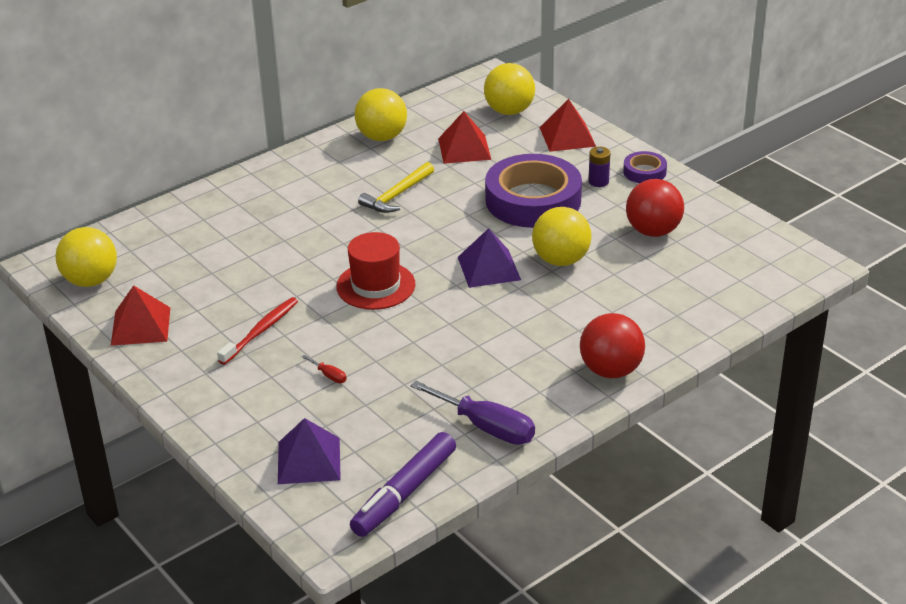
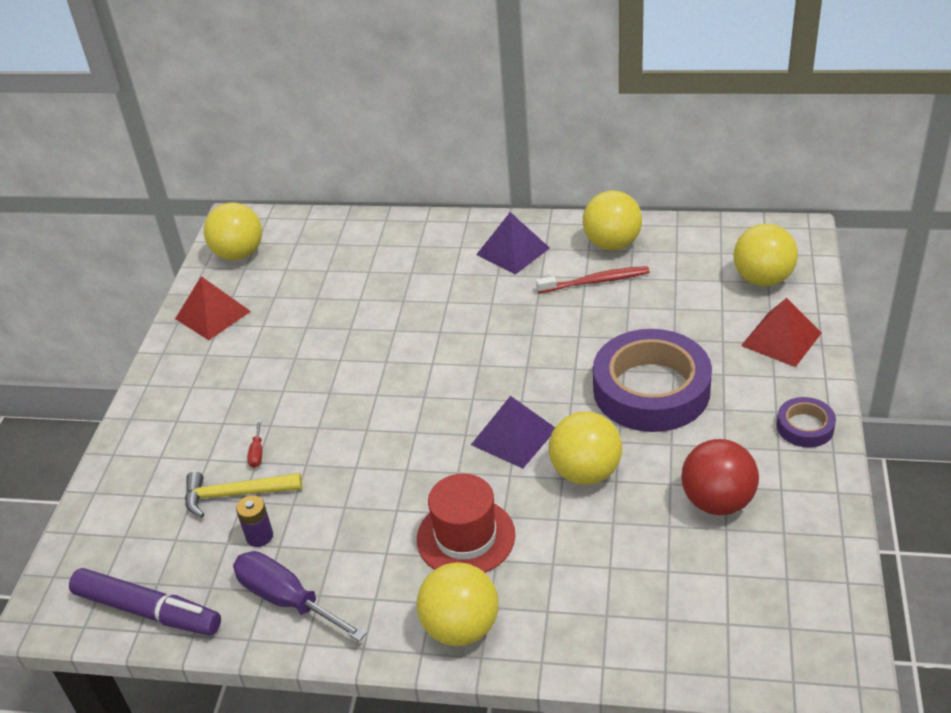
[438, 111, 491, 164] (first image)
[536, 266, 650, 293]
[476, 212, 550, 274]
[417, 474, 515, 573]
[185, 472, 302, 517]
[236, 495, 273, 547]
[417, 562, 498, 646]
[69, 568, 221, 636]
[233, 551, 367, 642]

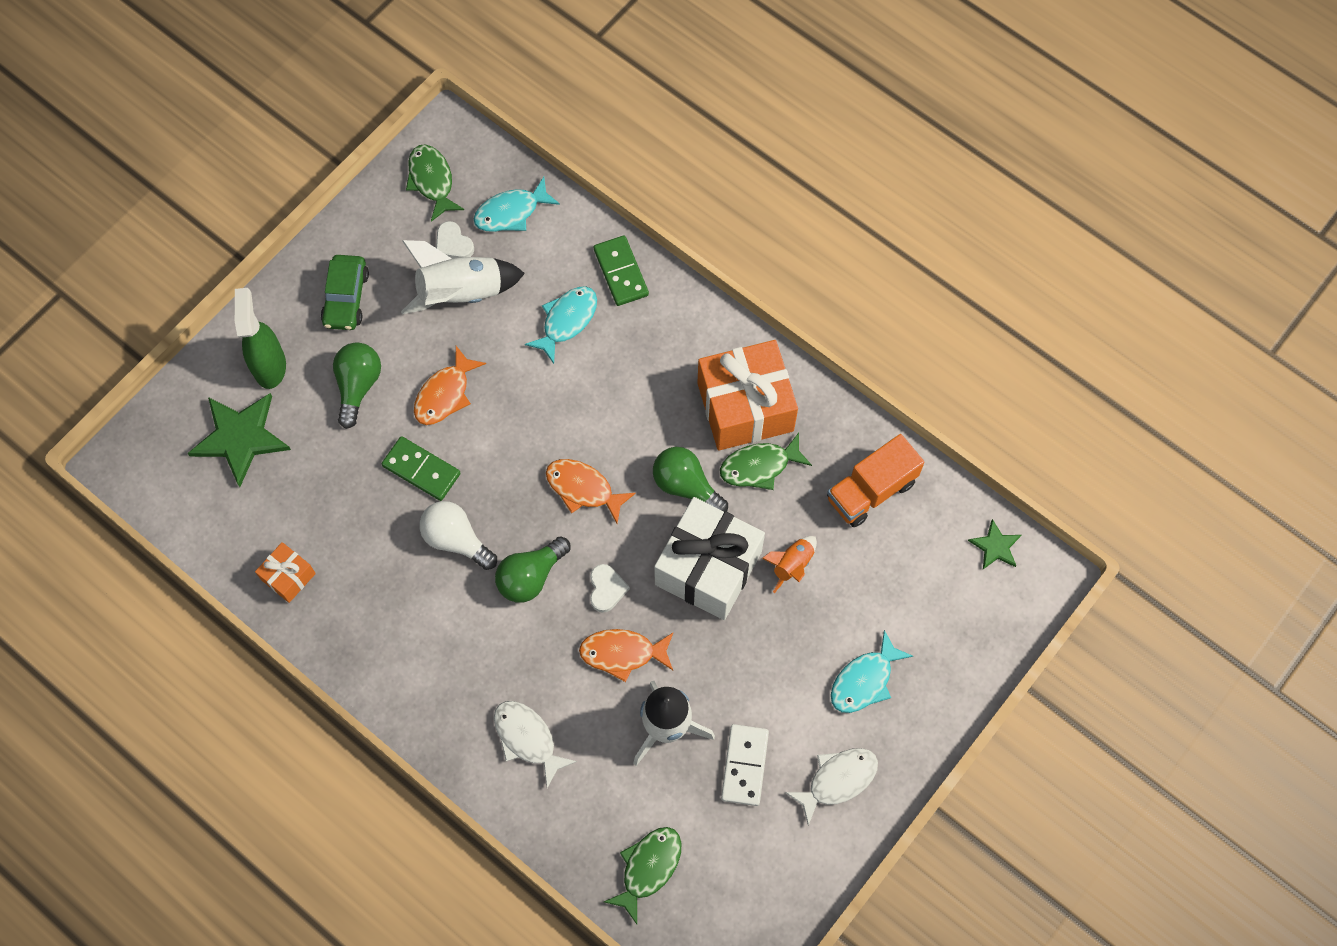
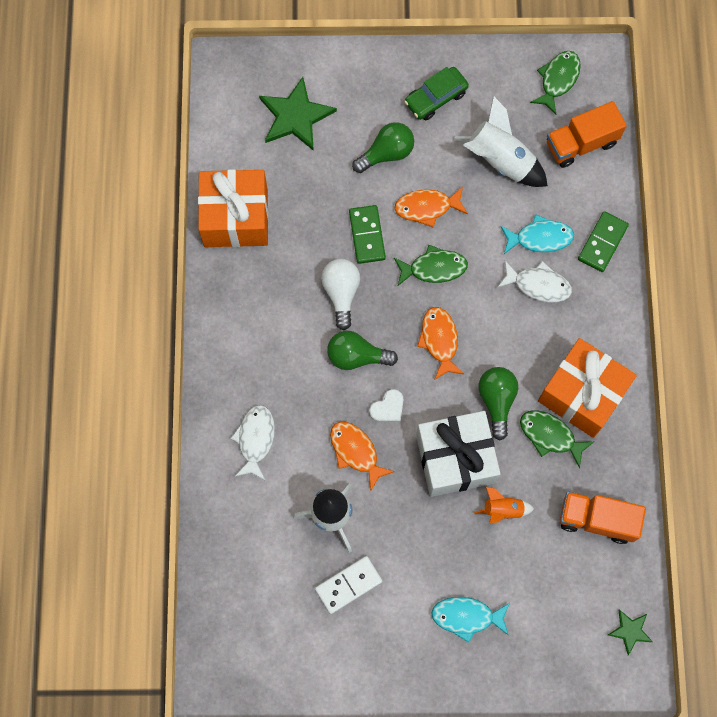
[235, 288, 286, 389] (first image)
[436, 221, 474, 259] (first image)
[394, 244, 468, 286]
[497, 261, 572, 302]
[547, 101, 627, 168]
[198, 169, 269, 247]

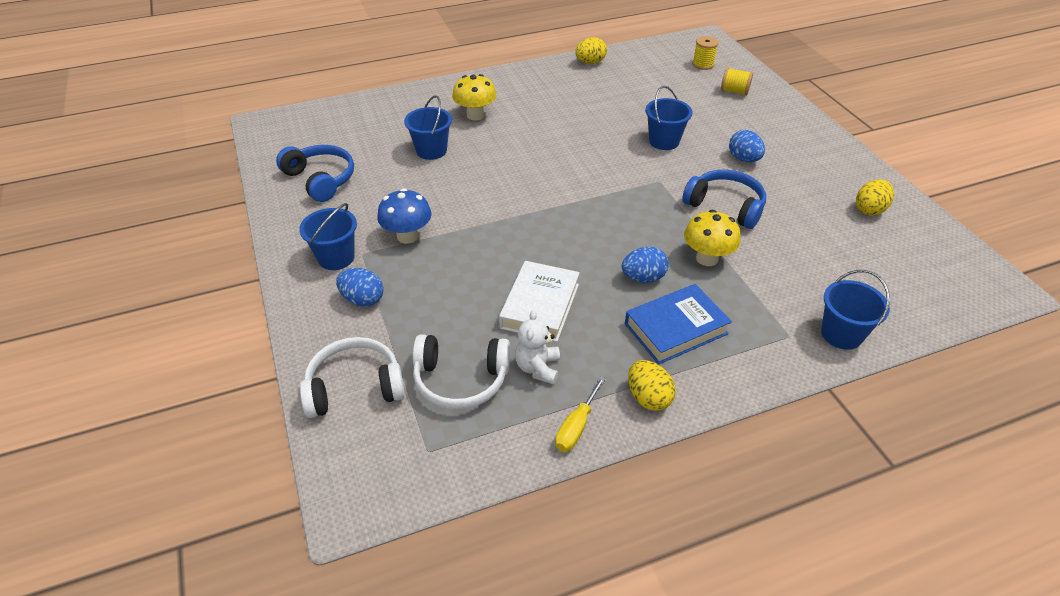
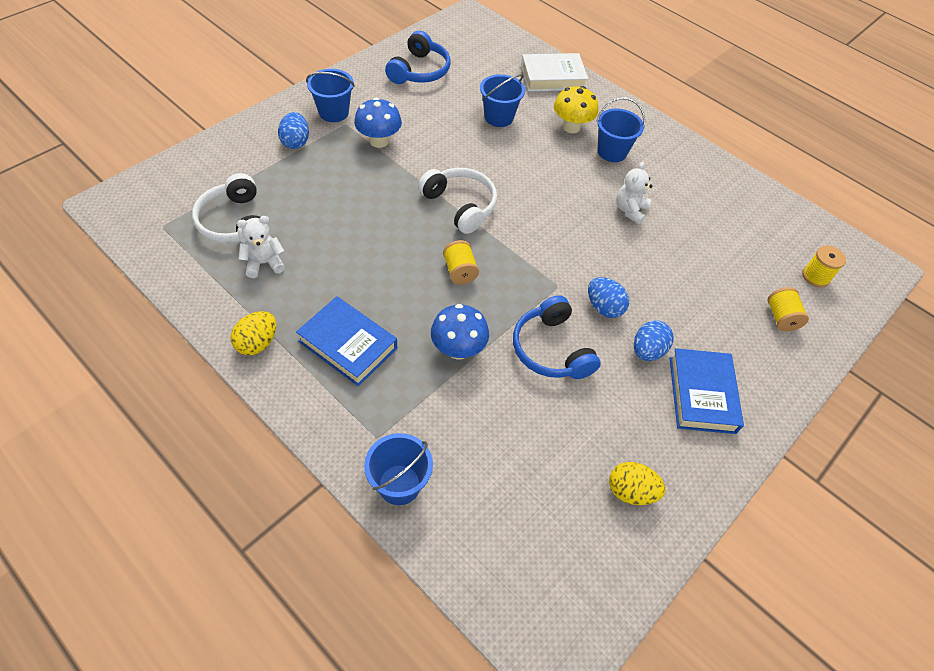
[555, 376, 606, 452] (first image)
[575, 37, 607, 64] (first image)
[443, 240, 479, 284]
[616, 162, 652, 224]
[670, 348, 744, 434]
[418, 168, 497, 234]
[521, 53, 588, 92]
[588, 277, 629, 318]
[596, 97, 645, 162]
[431, 304, 489, 360]
[513, 295, 601, 379]

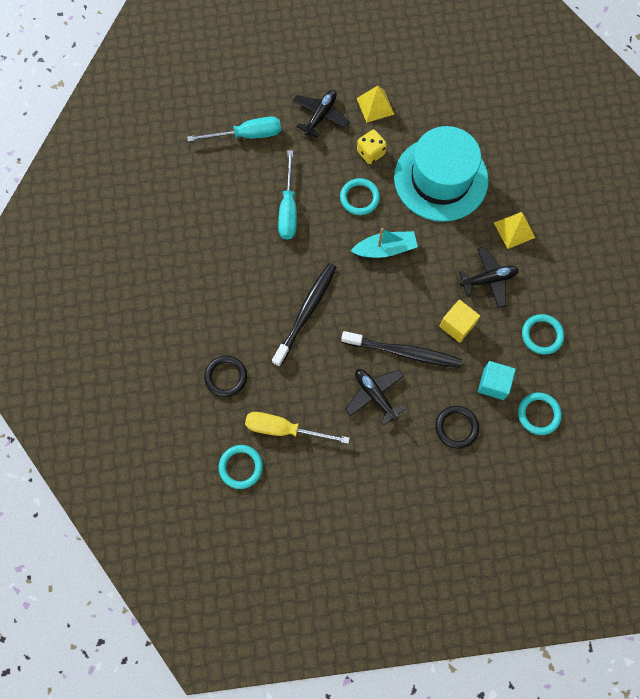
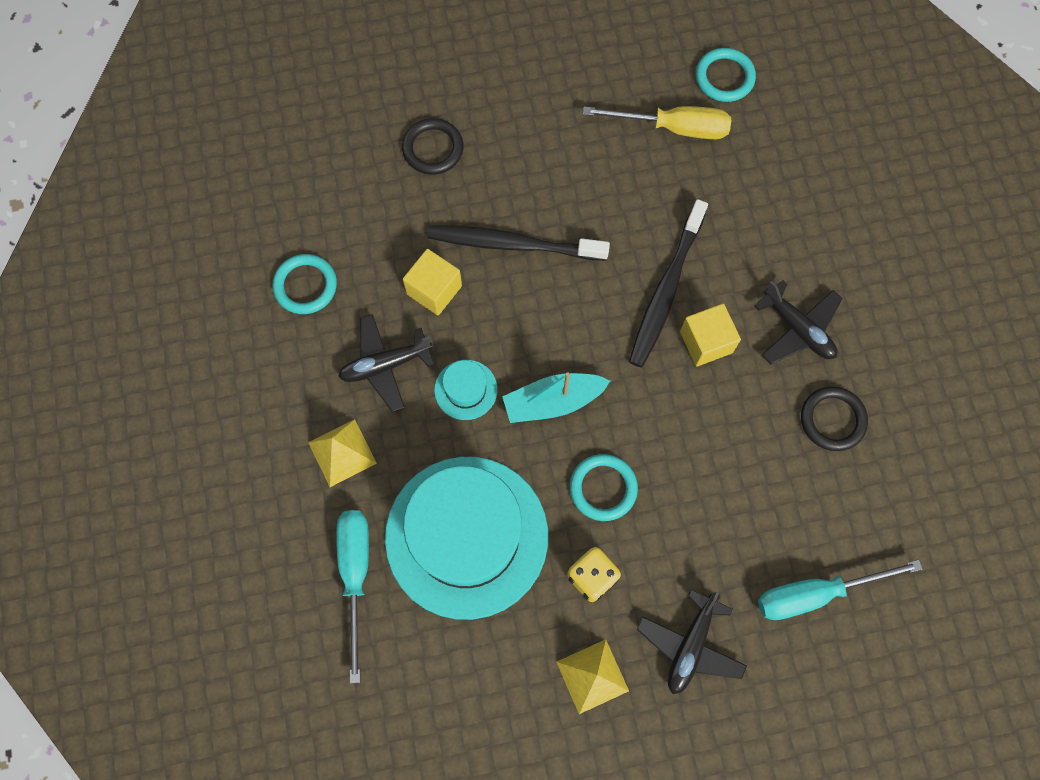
[478, 361, 516, 400] (first image)
[518, 393, 562, 435] (first image)
[434, 360, 497, 420]
[680, 304, 741, 367]
[801, 386, 868, 451]
[336, 510, 369, 683]
[754, 280, 843, 364]

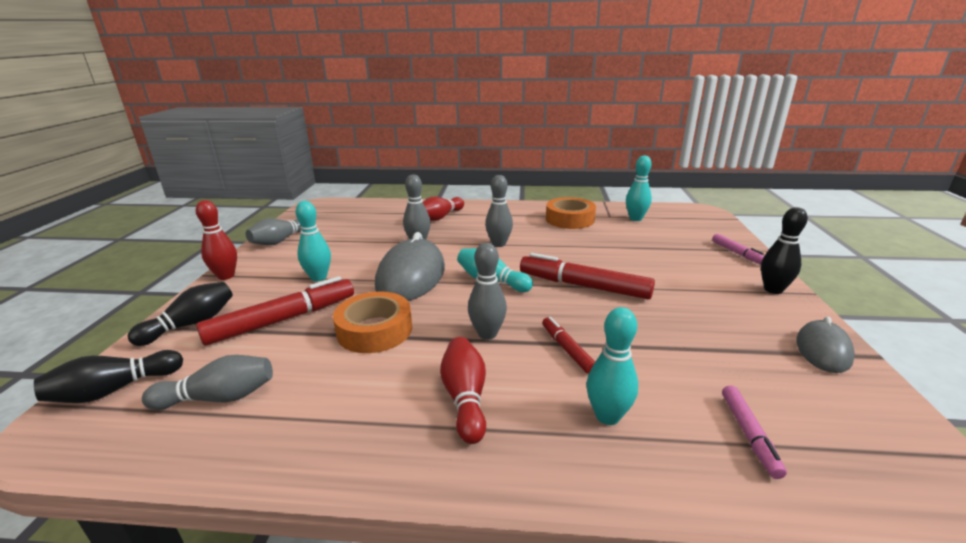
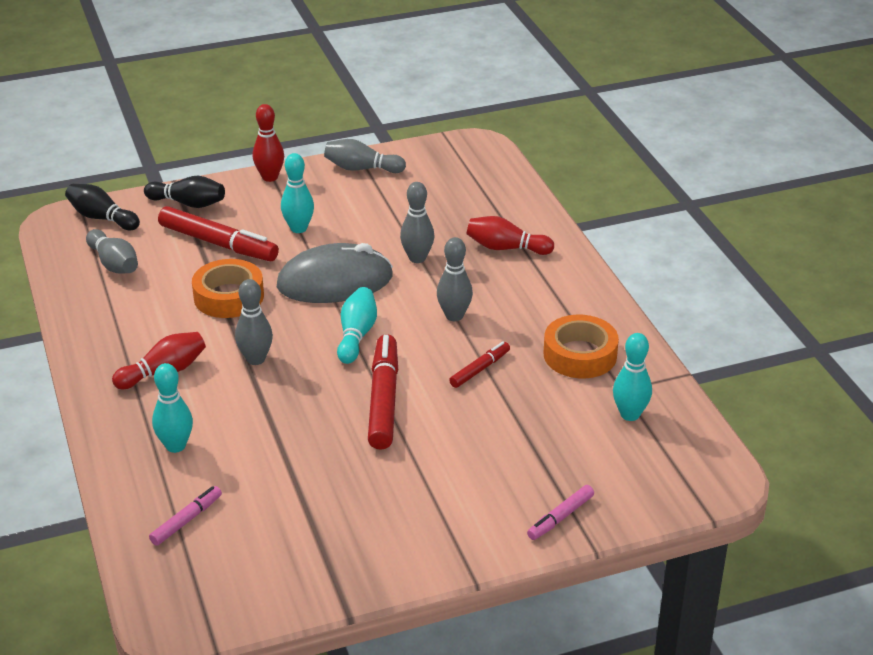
[761, 207, 808, 294] (first image)
[796, 316, 855, 373] (first image)
[449, 341, 510, 388]
[149, 486, 222, 546]

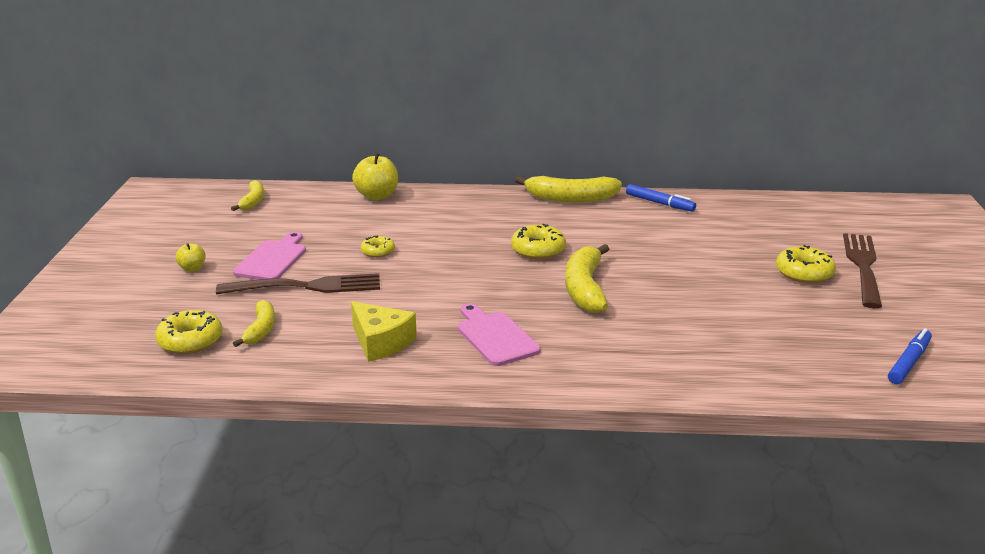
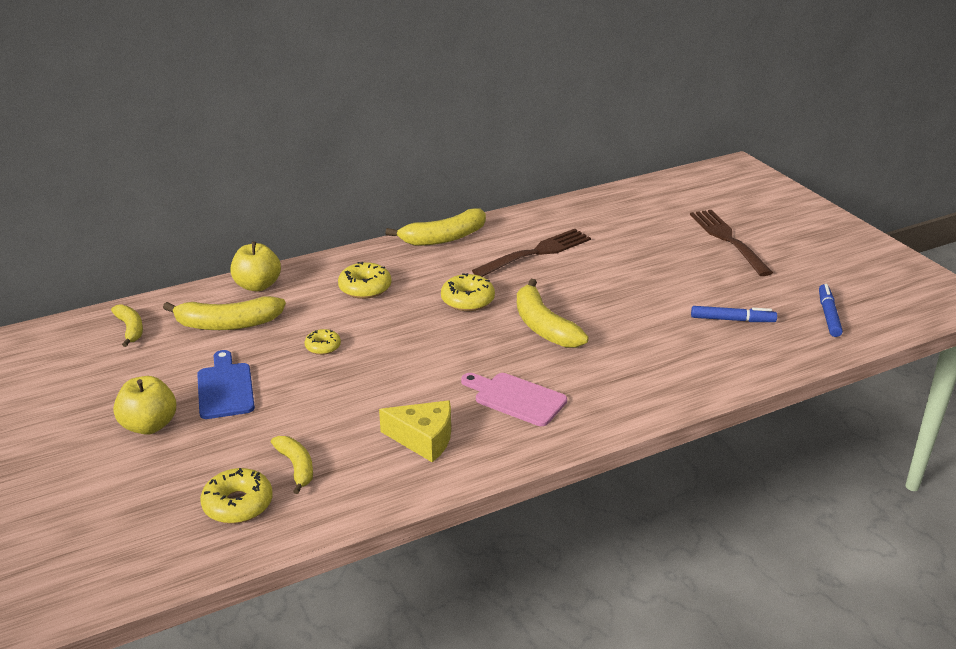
[163, 296, 286, 330]
[472, 229, 591, 277]
[691, 306, 777, 322]
[338, 262, 391, 299]
[197, 350, 255, 419]
[113, 376, 177, 435]

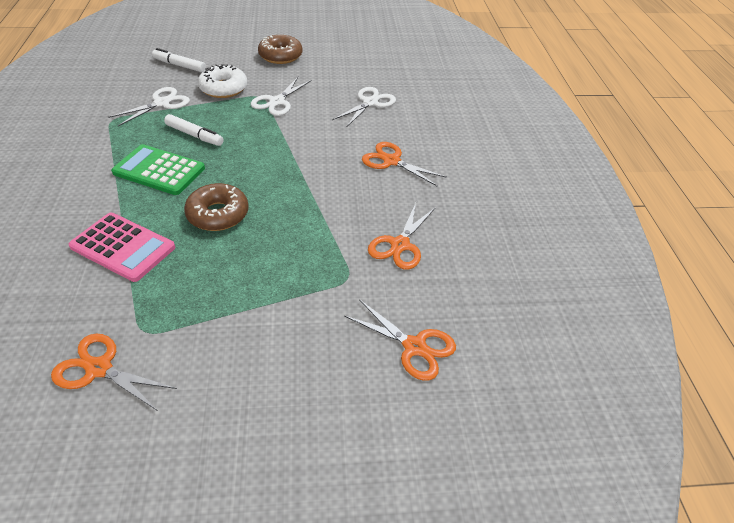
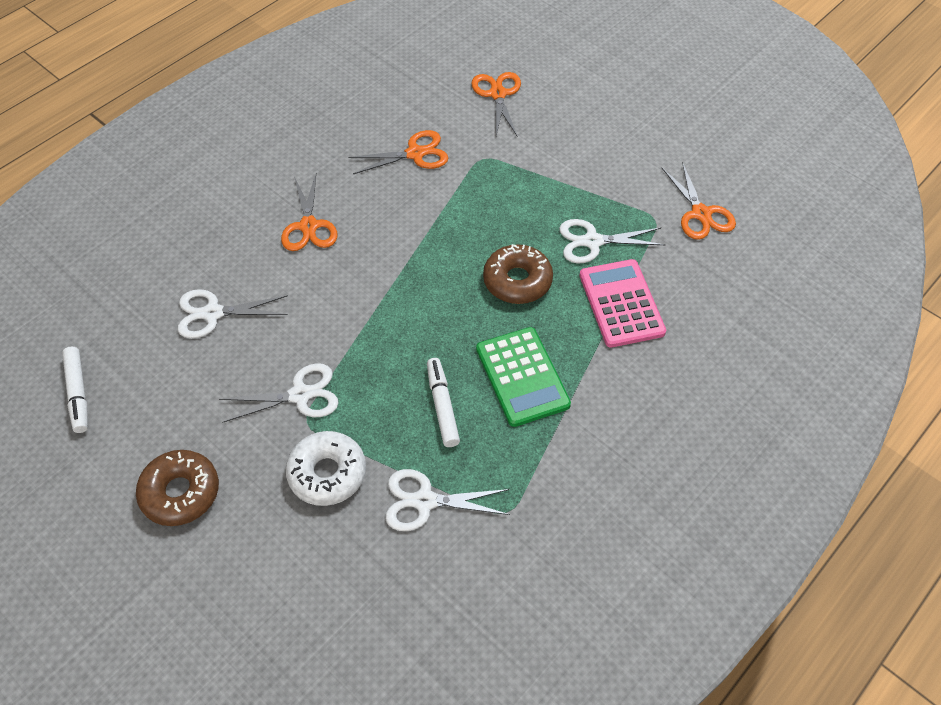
[559, 219, 665, 263]
[62, 347, 88, 433]

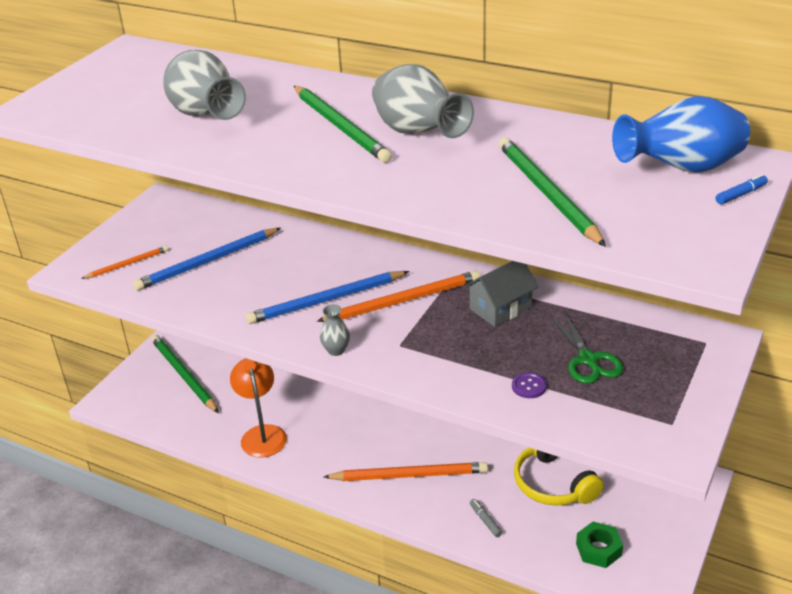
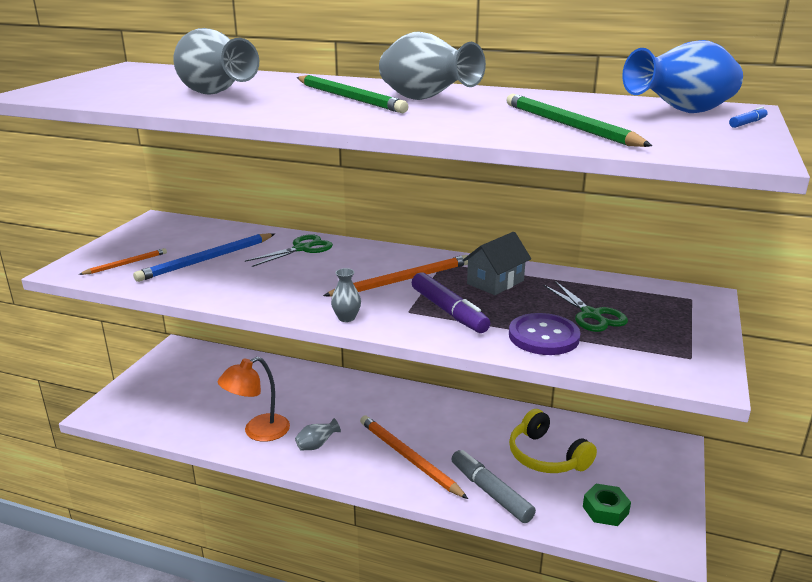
[151, 335, 219, 413] (first image)
[246, 271, 409, 324] (first image)
[245, 234, 333, 267]
[295, 418, 341, 451]
[412, 272, 490, 333]
[218, 357, 290, 442]
[360, 415, 468, 499]
[451, 450, 536, 523]
[509, 313, 580, 355]

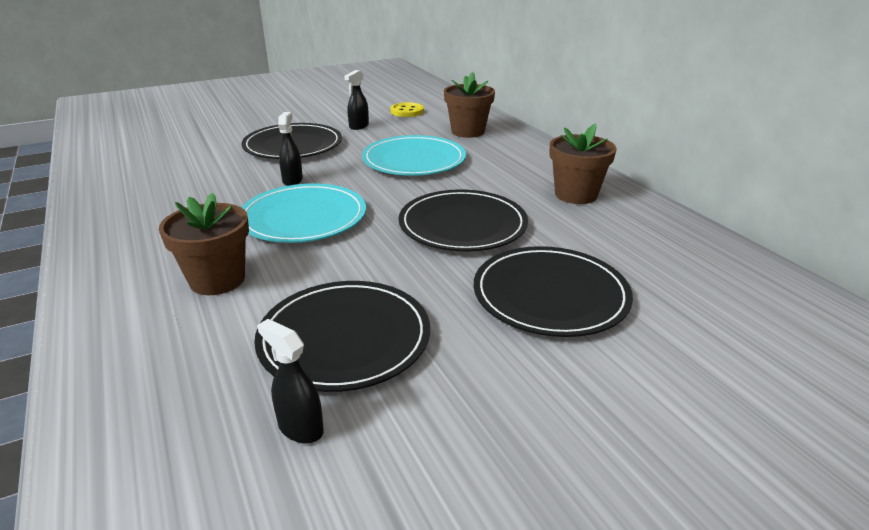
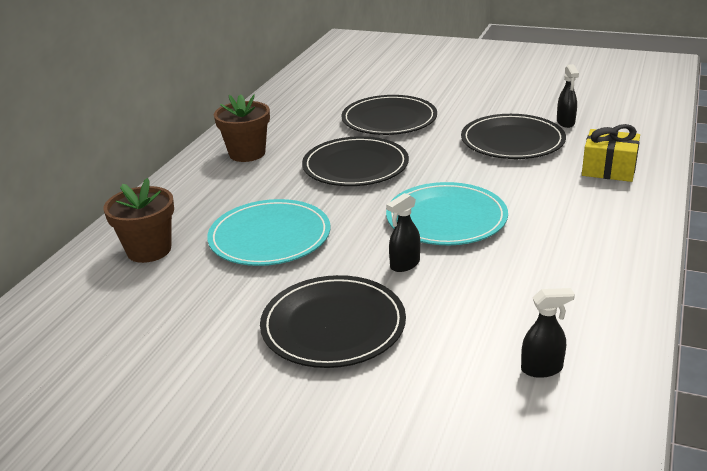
[159, 193, 249, 295] (first image)
[391, 102, 424, 117] (first image)
[582, 124, 640, 182]
[521, 288, 575, 378]

